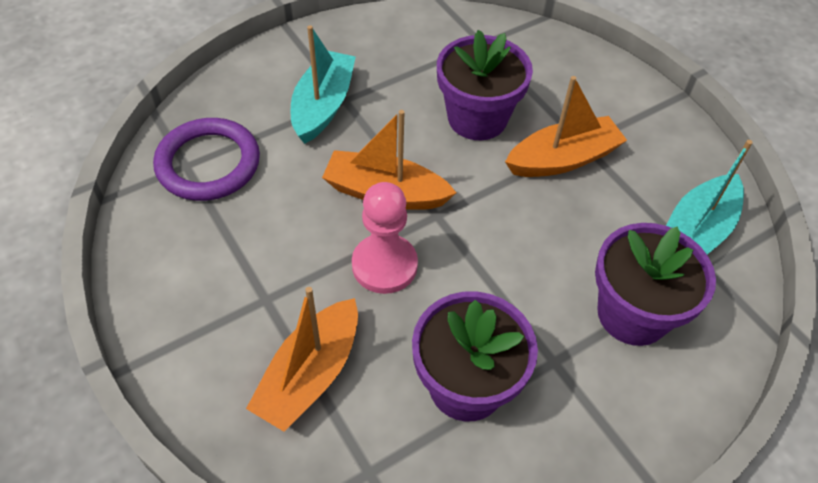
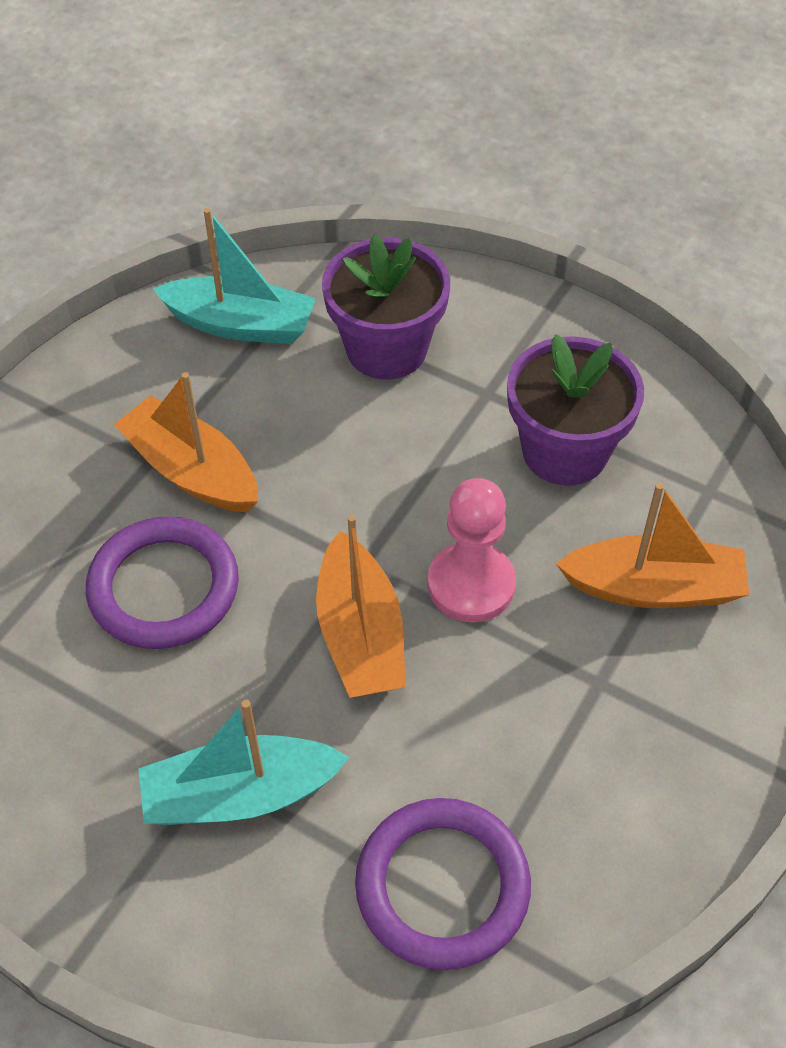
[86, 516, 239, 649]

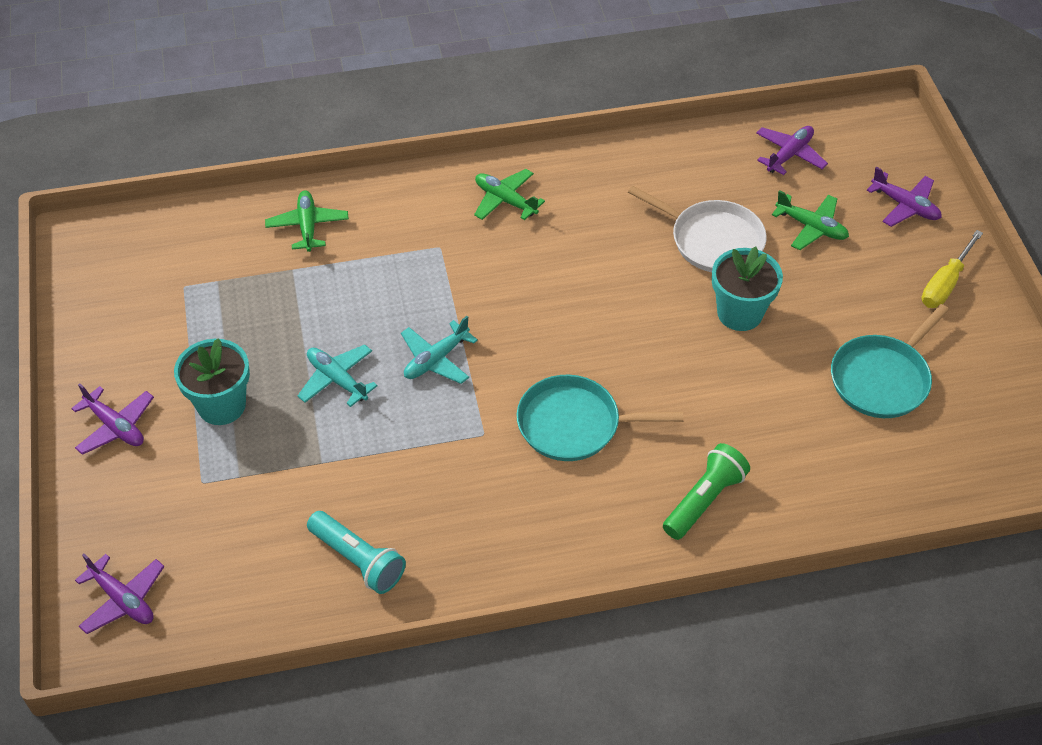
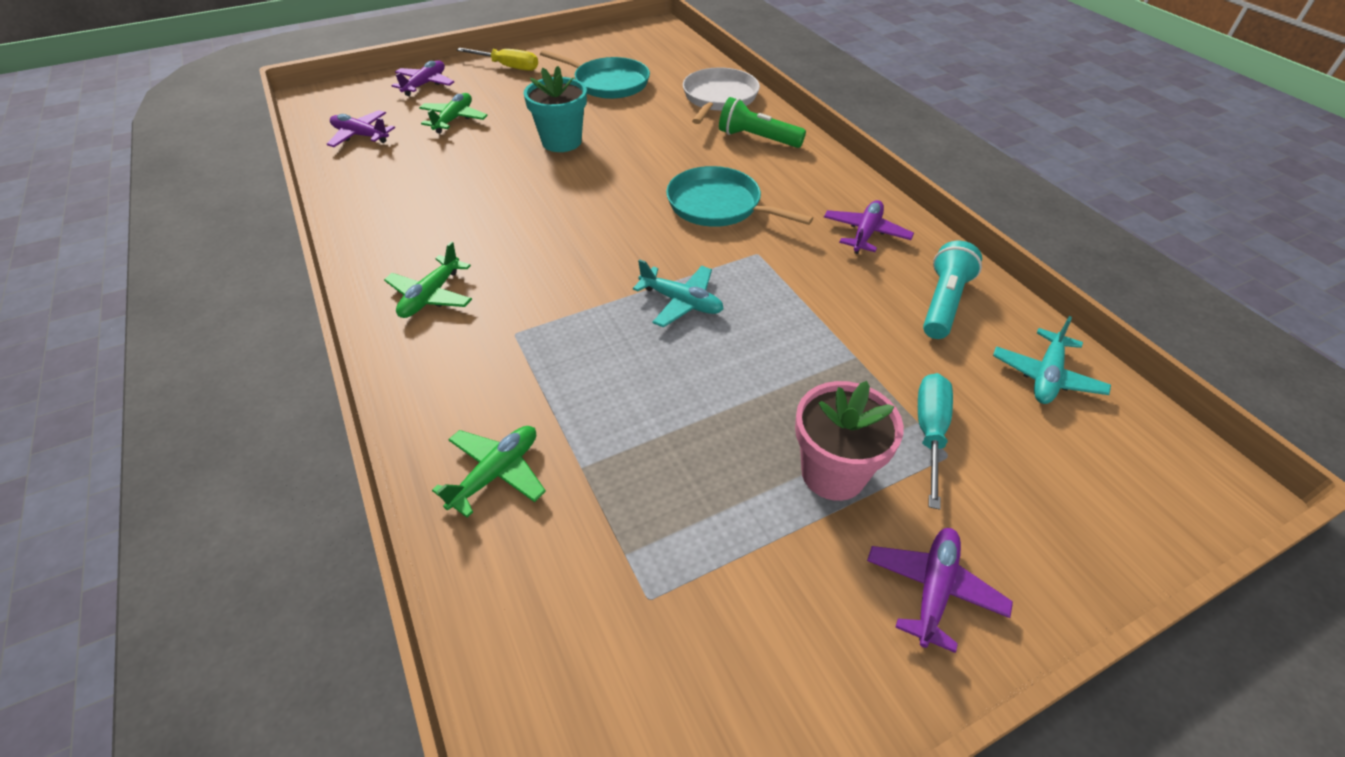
[918, 373, 953, 510]
[824, 200, 914, 254]
[993, 316, 1111, 404]
[683, 67, 760, 124]
[795, 381, 904, 501]
[432, 426, 546, 518]
[666, 166, 813, 227]

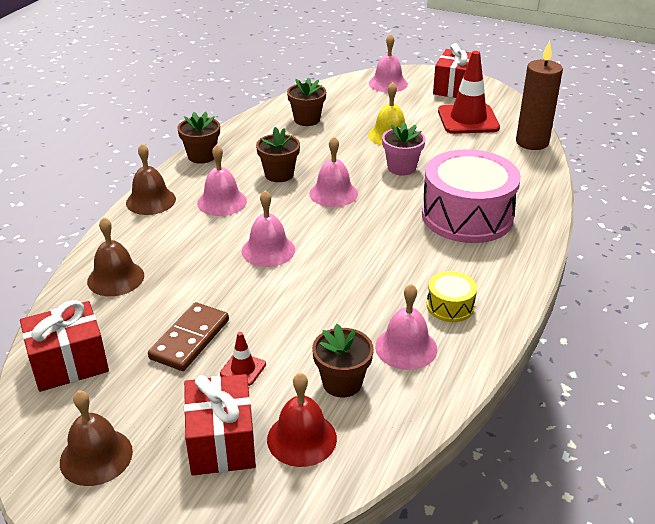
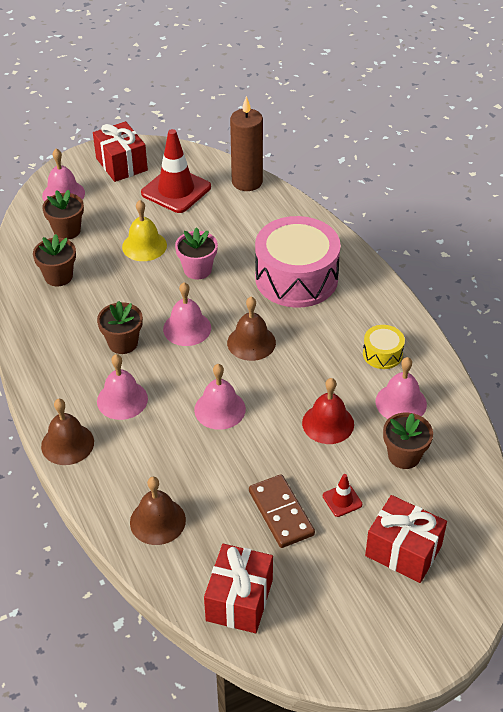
[227, 297, 276, 361]
[42, 190, 84, 240]
[302, 378, 354, 444]

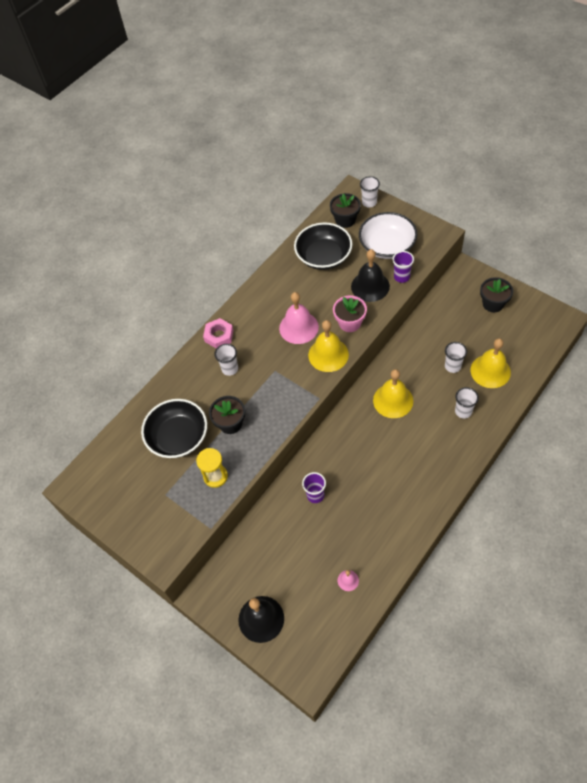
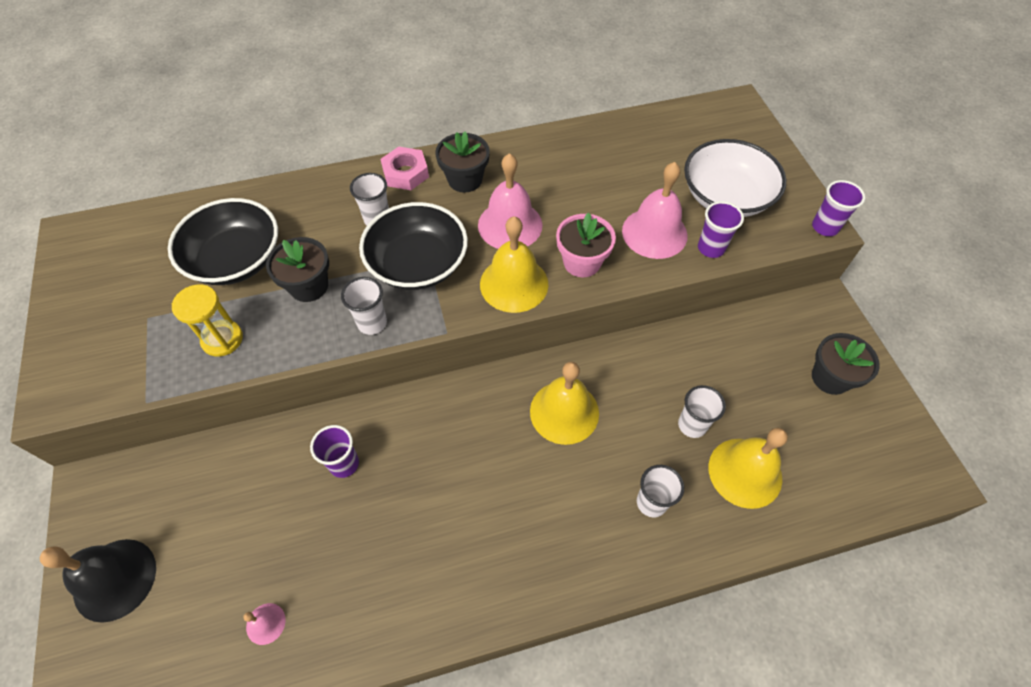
[812, 180, 865, 236]
[359, 202, 468, 290]
[435, 131, 490, 193]
[341, 277, 387, 335]
[622, 162, 688, 259]

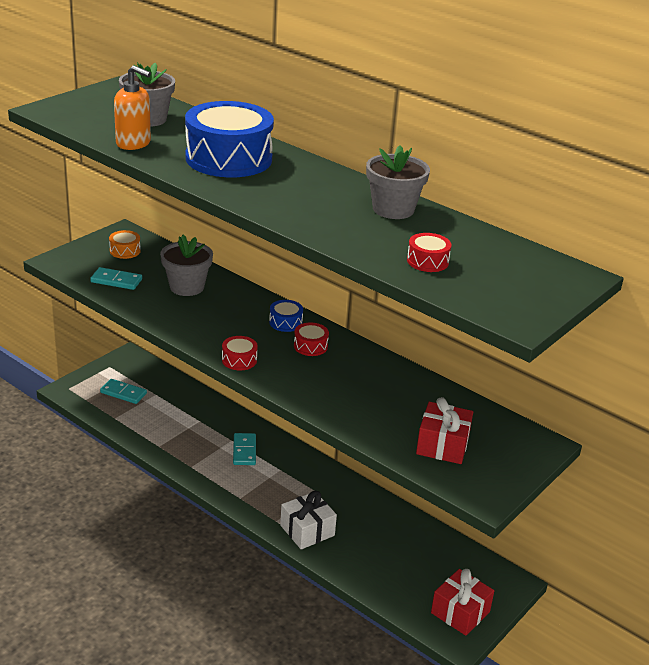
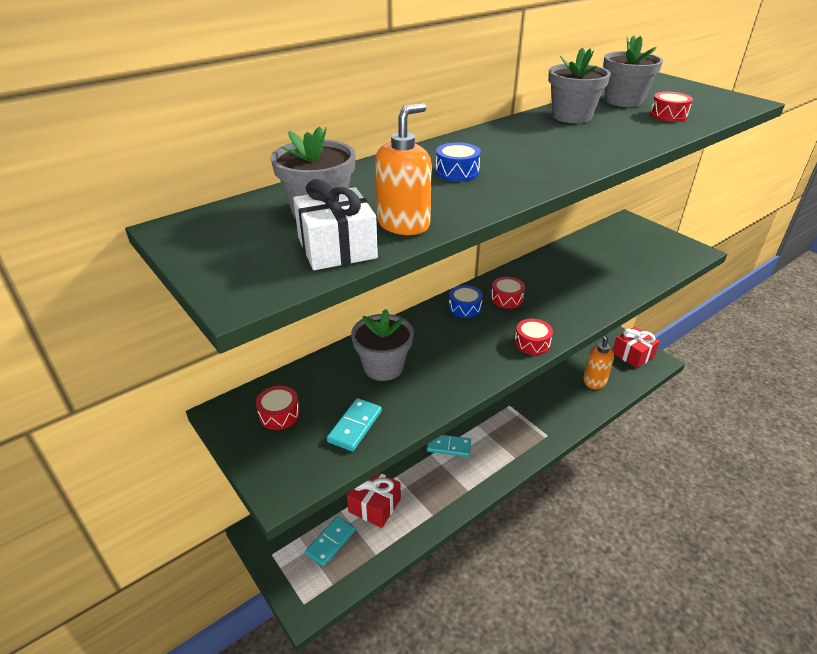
[583, 335, 614, 389]
[603, 36, 663, 107]
[293, 179, 378, 270]
[347, 473, 401, 528]
[256, 386, 300, 430]
[436, 142, 481, 181]

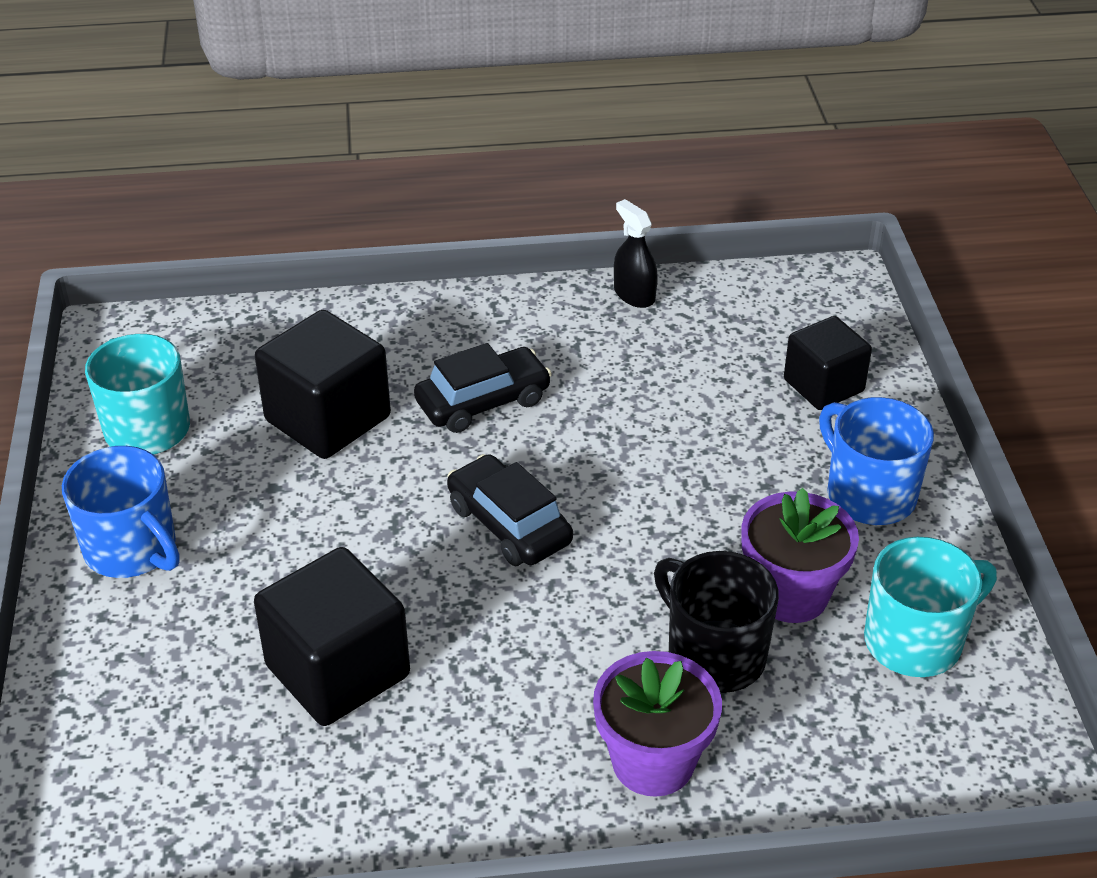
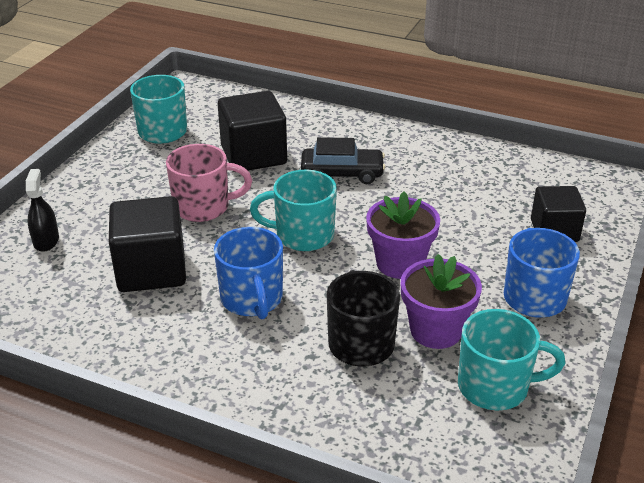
[166, 144, 252, 222]
[214, 227, 283, 319]
[366, 191, 440, 279]
[26, 169, 59, 252]
[250, 170, 337, 251]

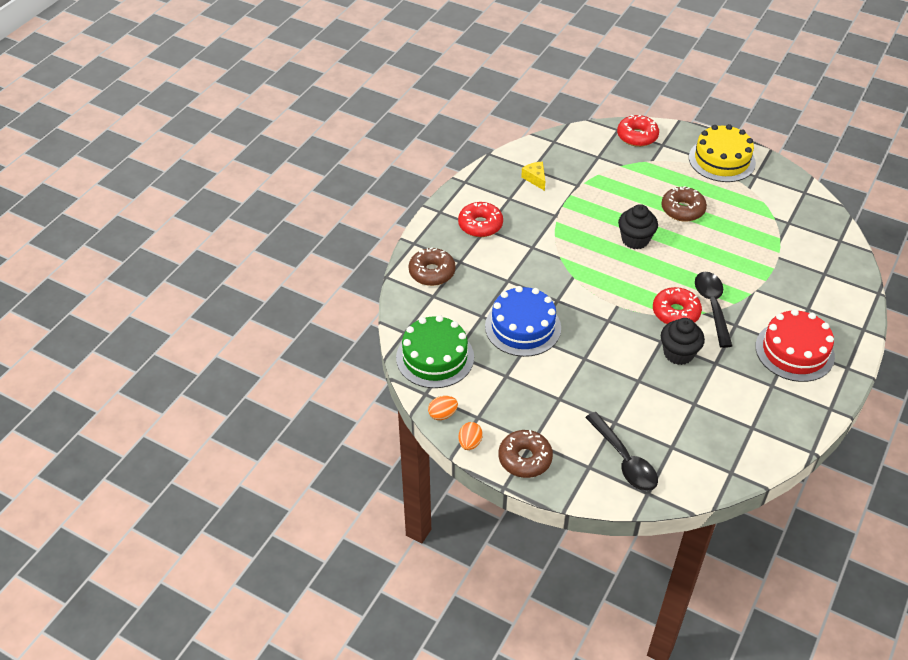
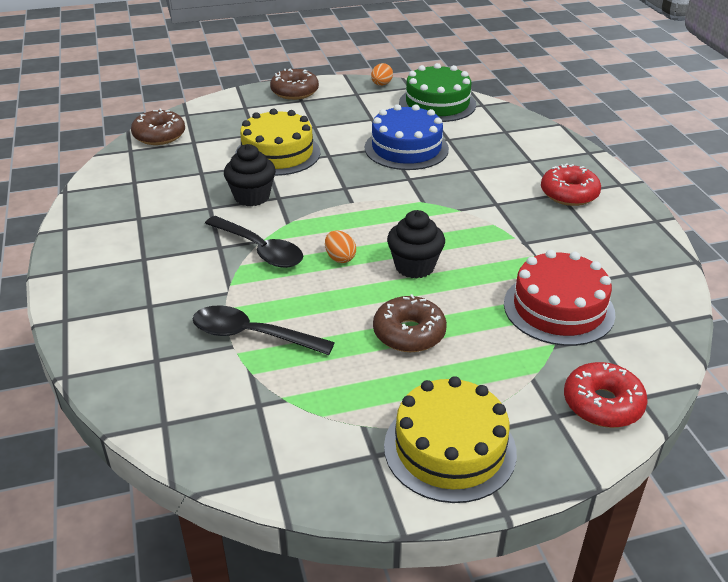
[521, 162, 545, 191] (first image)
[653, 287, 702, 324] (first image)
[235, 109, 321, 176]
[131, 108, 185, 145]
[325, 230, 356, 263]
[193, 305, 335, 355]
[504, 250, 615, 346]

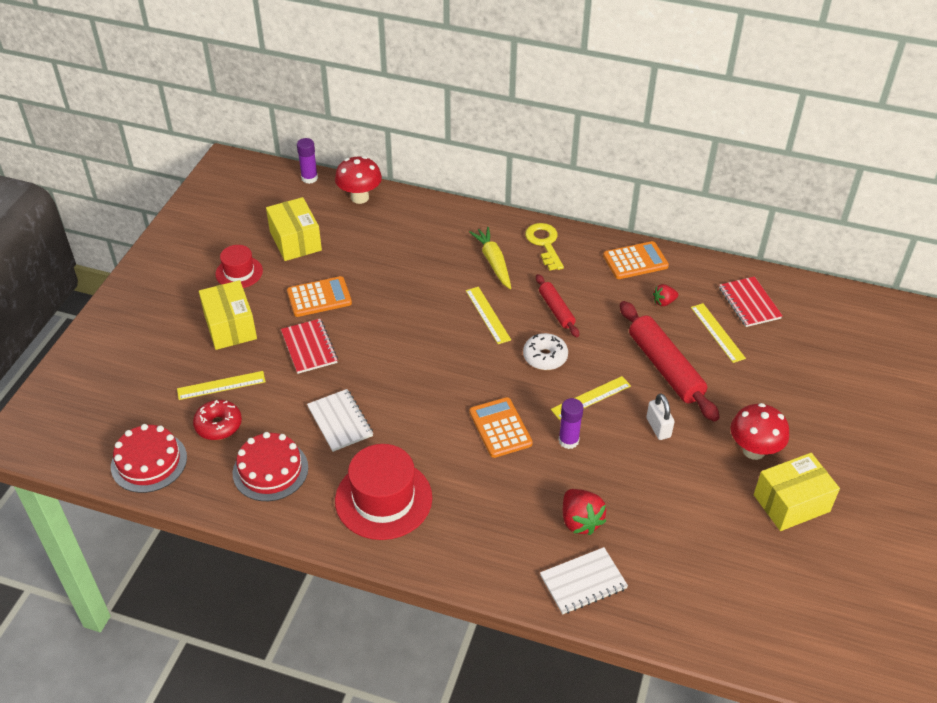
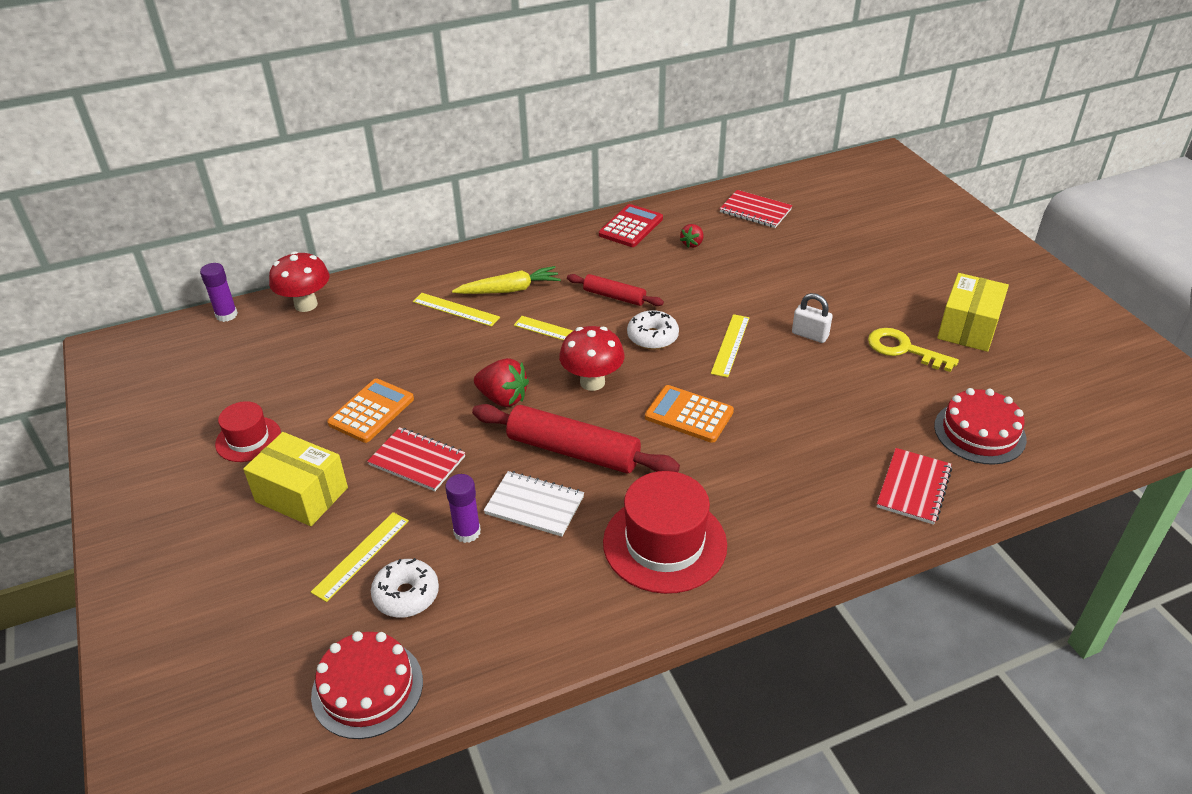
[266, 197, 322, 261] (first image)
[934, 388, 1027, 465]
[868, 328, 959, 372]
[445, 474, 481, 543]
[474, 358, 529, 407]
[472, 404, 680, 473]
[413, 293, 500, 327]
[559, 326, 625, 391]
[371, 558, 439, 618]
[877, 448, 952, 525]
[599, 204, 663, 247]
[452, 266, 561, 294]

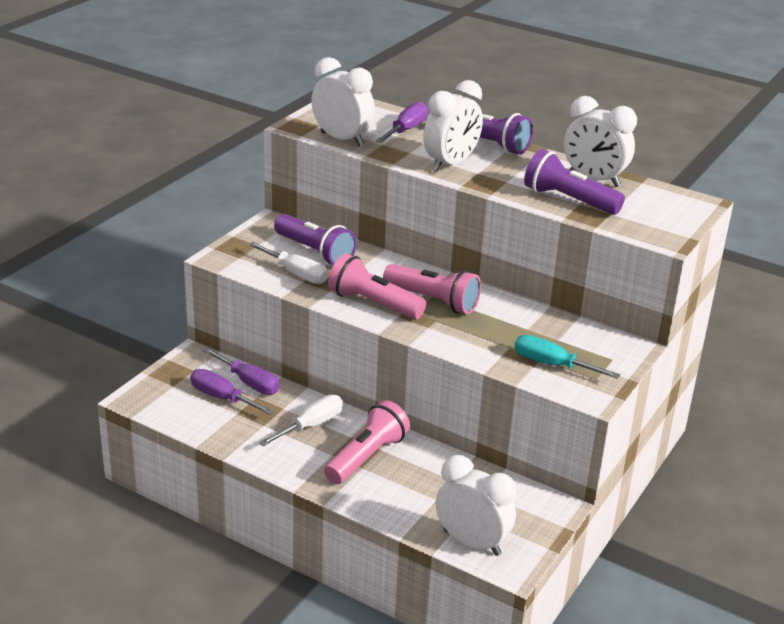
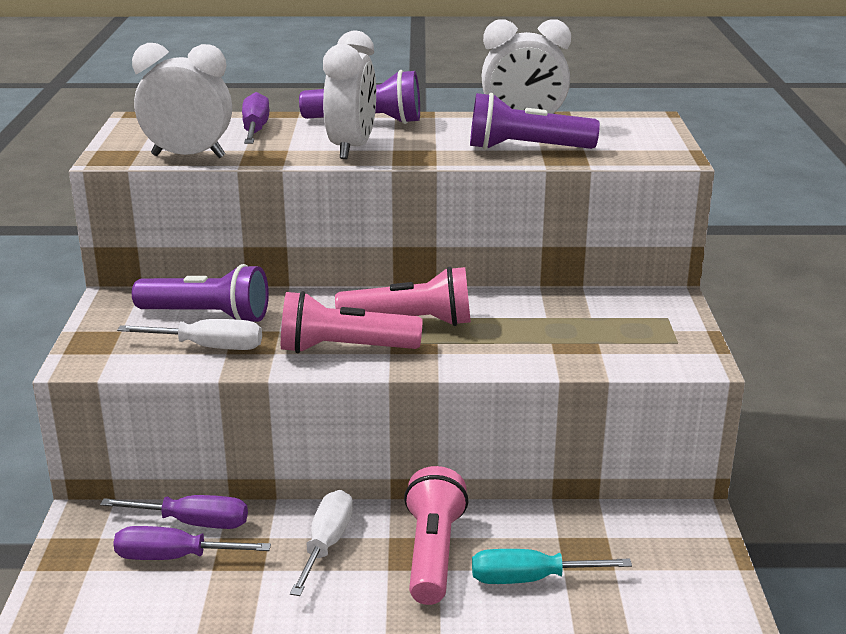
[436, 455, 516, 556] (first image)
[472, 549, 632, 584]

